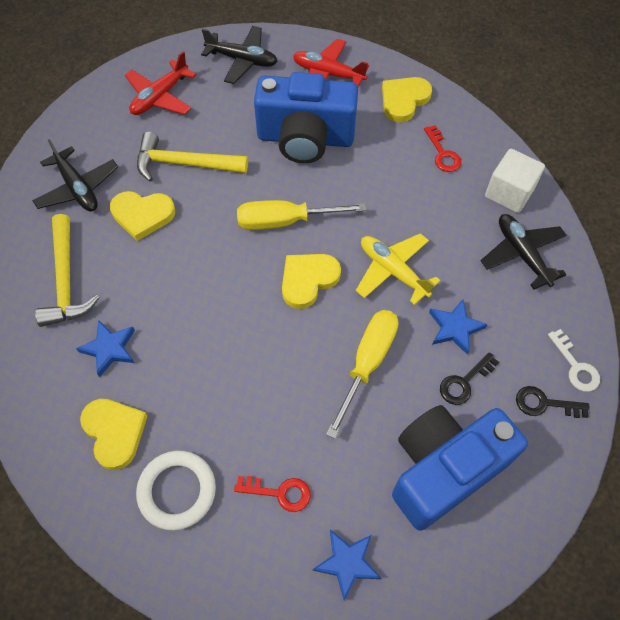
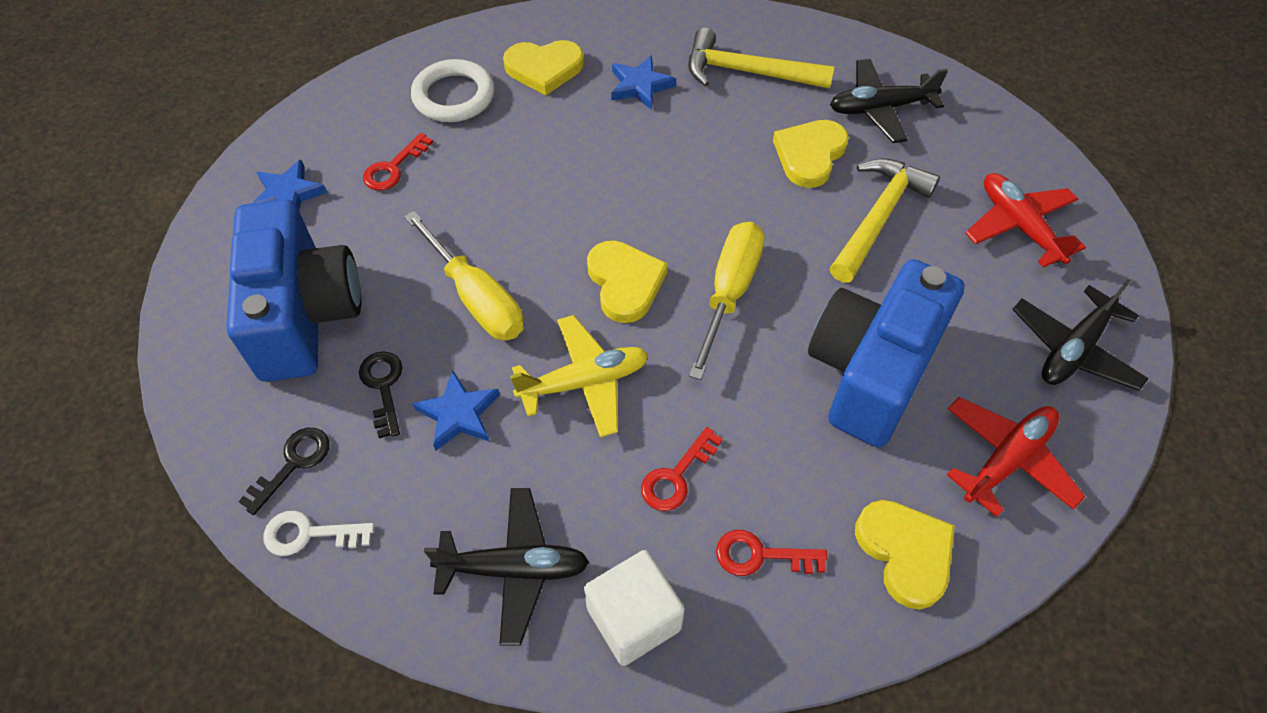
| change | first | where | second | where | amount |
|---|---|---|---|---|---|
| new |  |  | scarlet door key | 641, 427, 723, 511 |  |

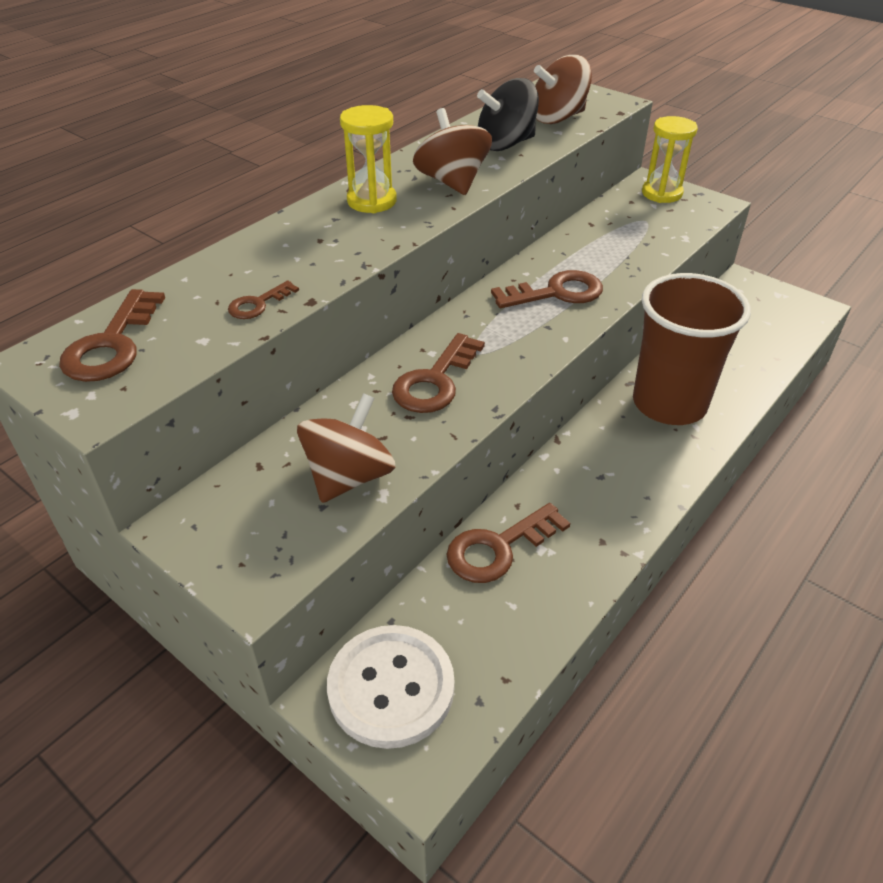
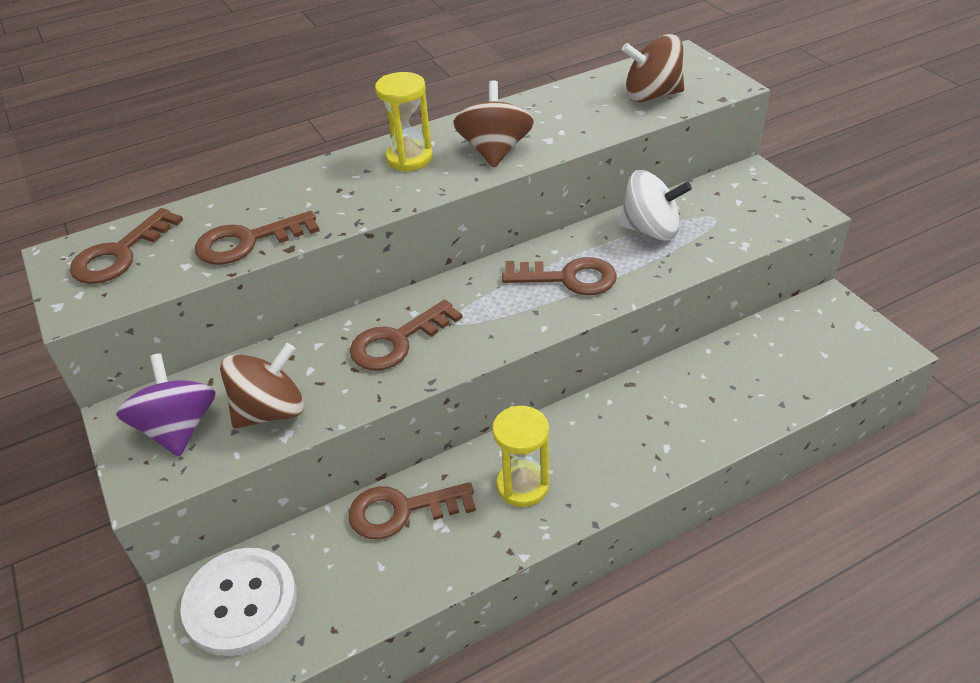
| change | first | where | second | where | amount |
|---|---|---|---|---|---|
| gone | black whirligig | 477, 78, 539, 151 |  |  |  |
| shifted | bright yellow sandglass | 642, 116, 698, 203 |  | 492, 406, 549, 507 |  |
| gone | brown cup | 633, 273, 751, 425 |  |  |  |
| scaled | brown door key | 228, 280, 299, 319 |  | 195, 211, 320, 265 | x1.83 |
| new |  |  | snow-white whirligig | 618, 170, 692, 241 |  |
| new |  |  | purple whirligig | 116, 353, 216, 457 |  |

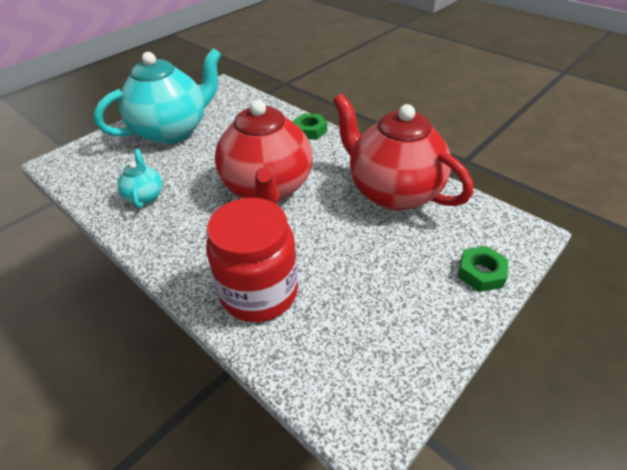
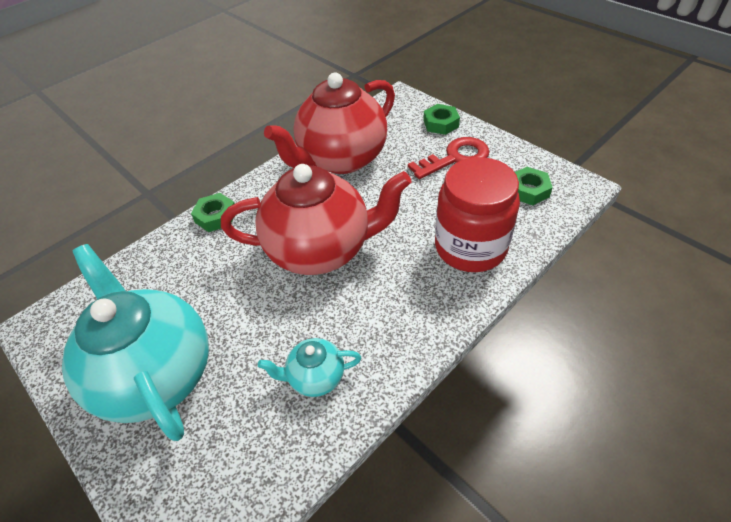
| change | first | where | second | where | amount |
|---|---|---|---|---|---|
| new |  |  | scarlet door key | 408, 137, 490, 179 |  |
| new |  |  | leaf-green nut | 515, 167, 553, 205 |  |

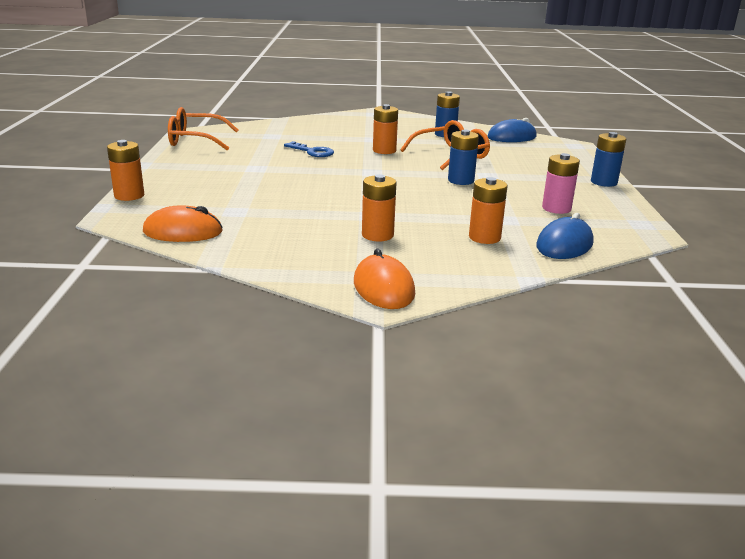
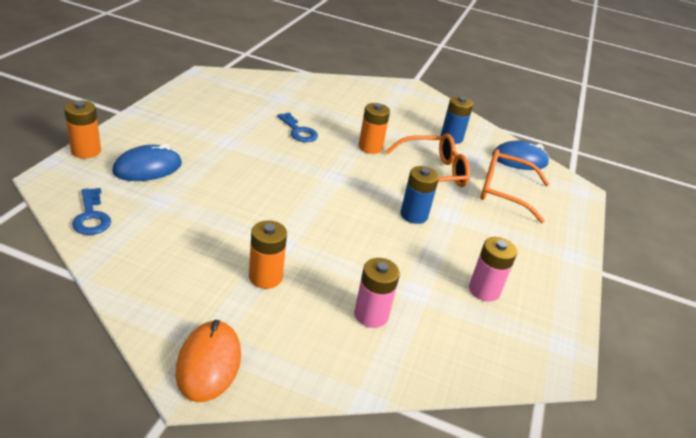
| change | first | where | second | where | amount |
|---|---|---|---|---|---|
| shifted | orange-coloured spectacles | 168, 107, 238, 150 |  | 480, 149, 549, 223 |  |
| gone | blue AA battery | 591, 132, 626, 187 |  |  |  |
| repainted | orange-coloured AA battery | 469, 177, 508, 244 | pink AA battery | 354, 258, 400, 328 |  |
| swapped | orange-coloured computer mouse | 143, 205, 223, 242 | blue door key | 72, 188, 111, 235 |  |
| shifted | blue computer mouse | 536, 213, 594, 259 |  | 112, 144, 182, 181 |  |

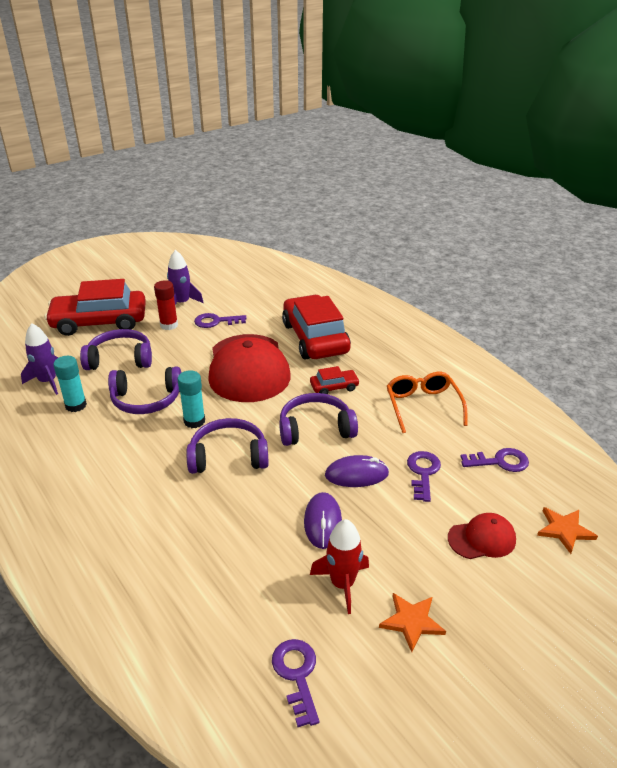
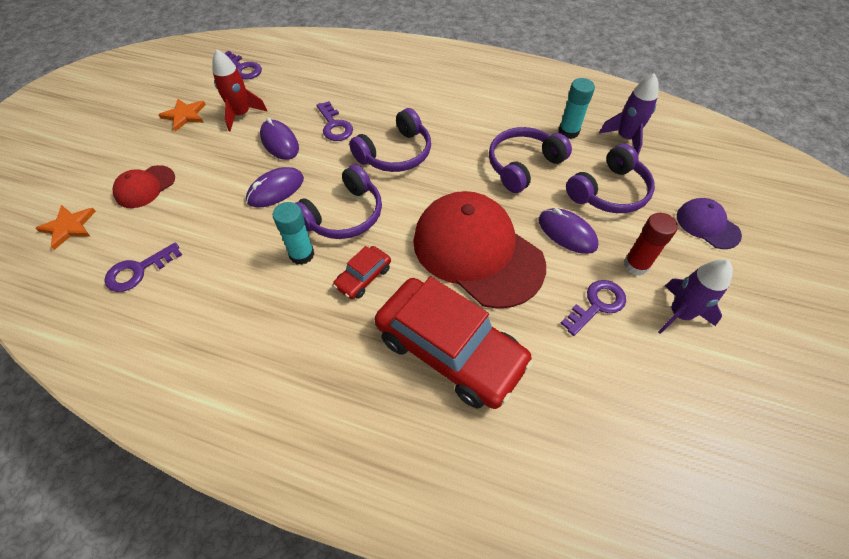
| change | first | where | second | where | amount |
|---|---|---|---|---|---|
| swapped | scarlet automobile | 45, 279, 146, 336 | purple peaked cap | 677, 198, 742, 249 |  |
| shifted | aqua glue | 178, 370, 205, 428 |  | 273, 202, 314, 265 |  |
| gone | orange-coloured spectacles | 387, 372, 468, 433 |  |  |  |
| shifted | purple door key | 407, 451, 441, 502 |  | 316, 101, 353, 141 |  |
| new |  |  | purple computer mouse | 539, 208, 599, 254 |  |

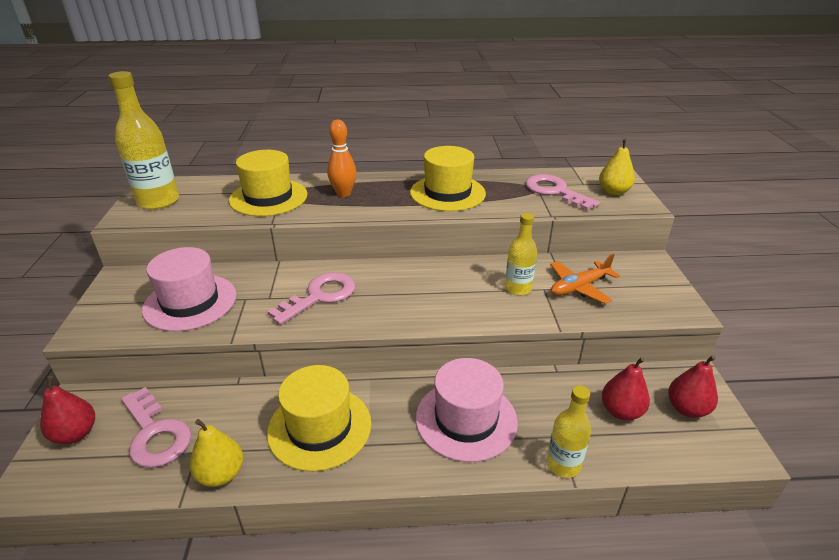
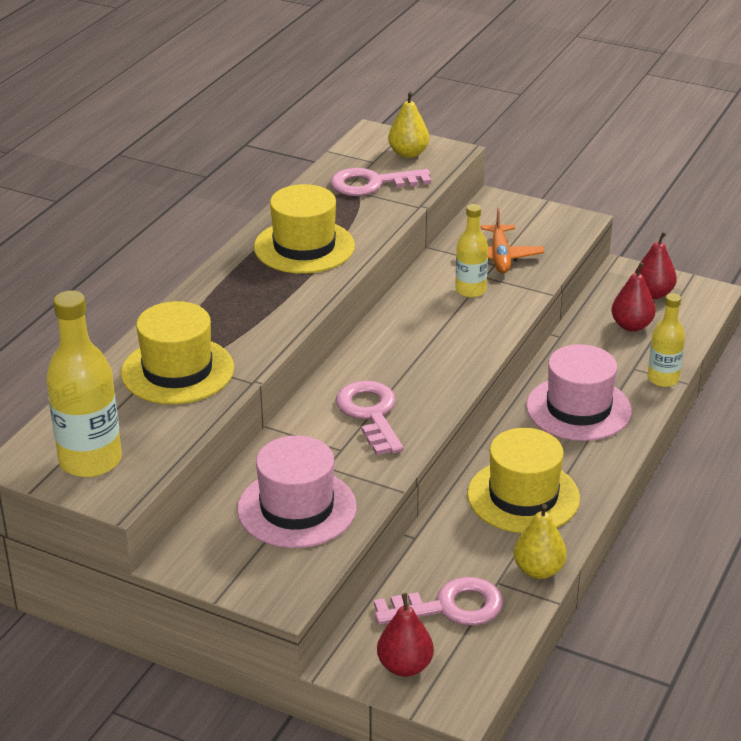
| change | first | where | second | where | amount |
|---|---|---|---|---|---|
| gone | orange-coloured bowling pin | 327, 120, 357, 197 |  |  |  |

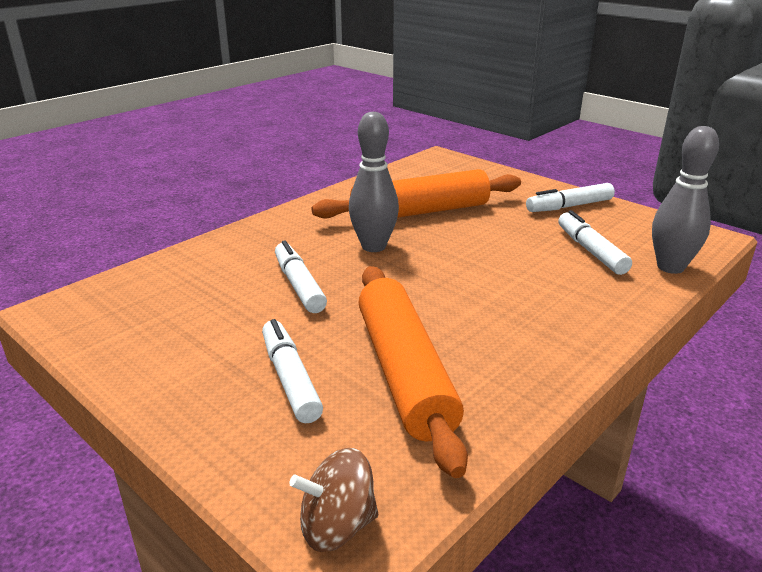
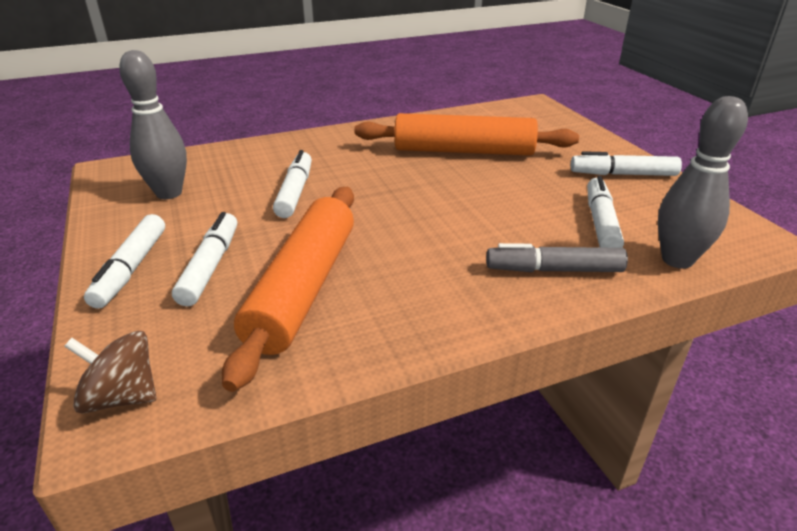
| change | first | where | second | where | amount |
|---|---|---|---|---|---|
| shifted | gray bowling pin | 349, 112, 399, 252 |  | 119, 50, 187, 199 |  |
| new |  |  | snow-white felt pen | 84, 214, 165, 309 |  |
| new |  |  | gray felt pen | 486, 243, 628, 272 |  |

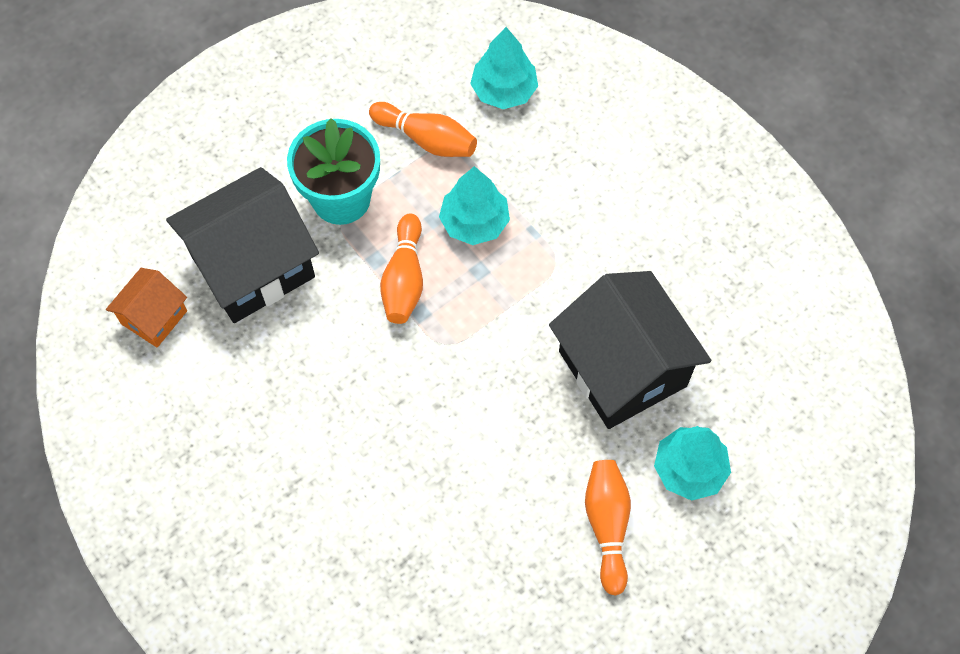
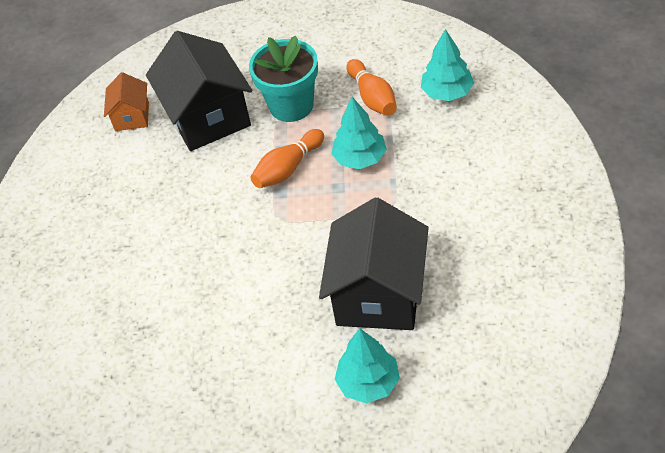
| change | first | where | second | where | amount |
|---|---|---|---|---|---|
| rotated | black house | 166, 167, 319, 323 |  | 146, 31, 252, 151 | 60 degrees clockwise |
| rotated | orange-coloured house | 106, 268, 187, 347 |  | 104, 72, 149, 131 | 75 degrees counterclockwise |
| gone | orange-coloured bowling pin | 585, 460, 631, 596 |  |  |  |

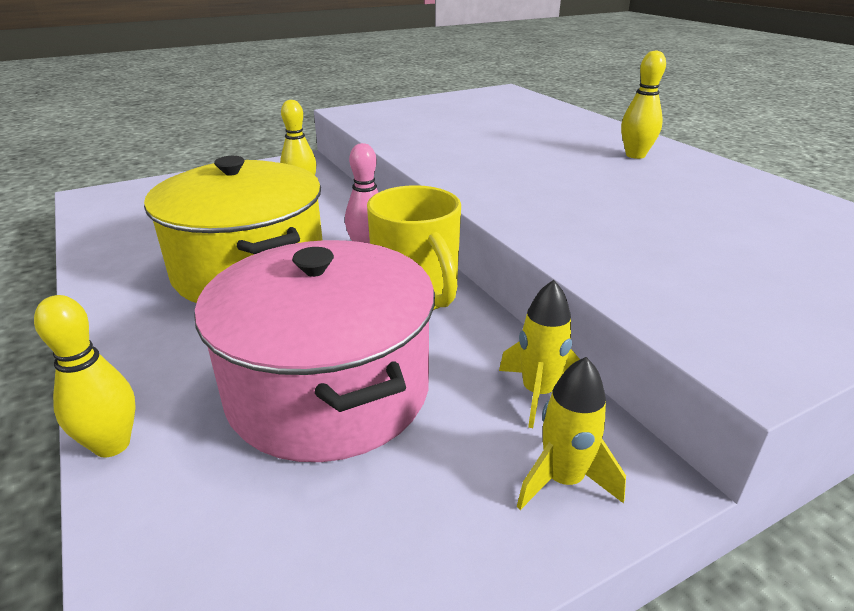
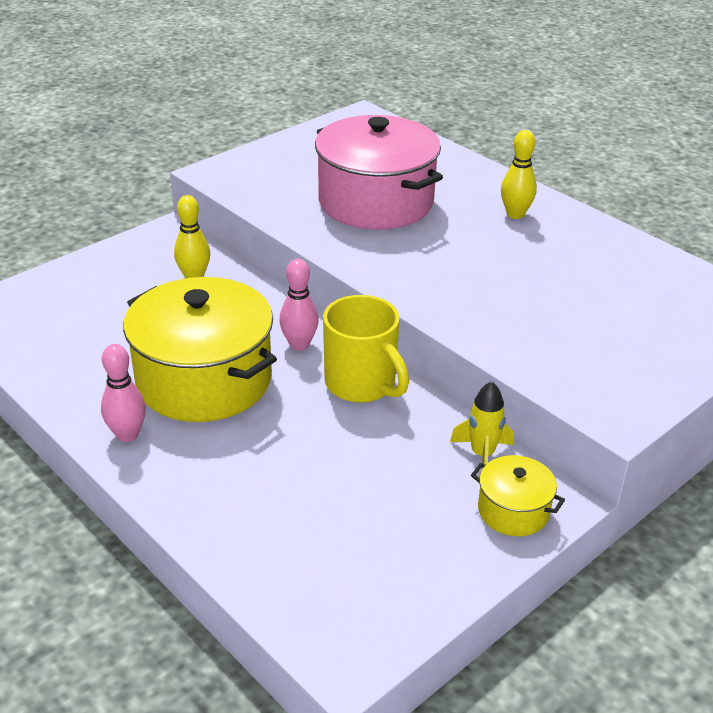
| change | first | where | second | where | amount |
|---|---|---|---|---|---|
| shifted | pink cooking pot | 194, 240, 435, 462 |  | 315, 115, 443, 230 |  |
| gone | bright yellow bowling pin | 34, 295, 136, 458 |  |  |  |
| swapped | bright yellow spaceship | 517, 357, 626, 510 | bright yellow cooking pot | 471, 455, 565, 536 |  |
| new |  |  | pink bowling pin | 101, 344, 146, 442 |  |

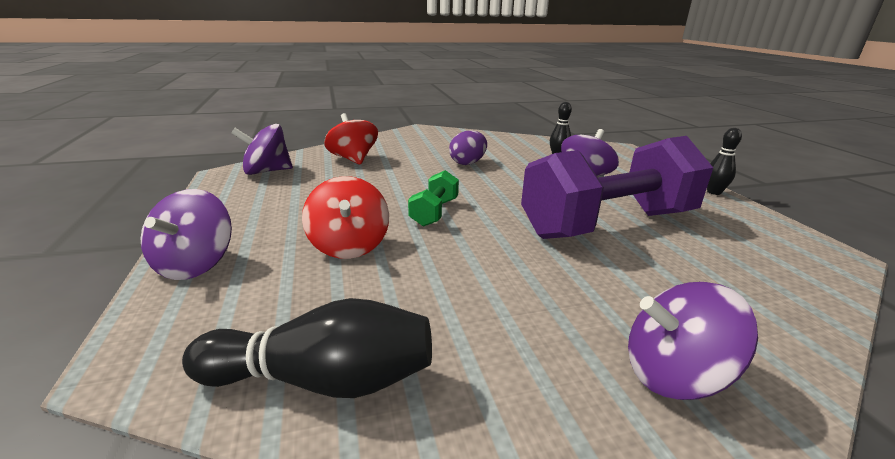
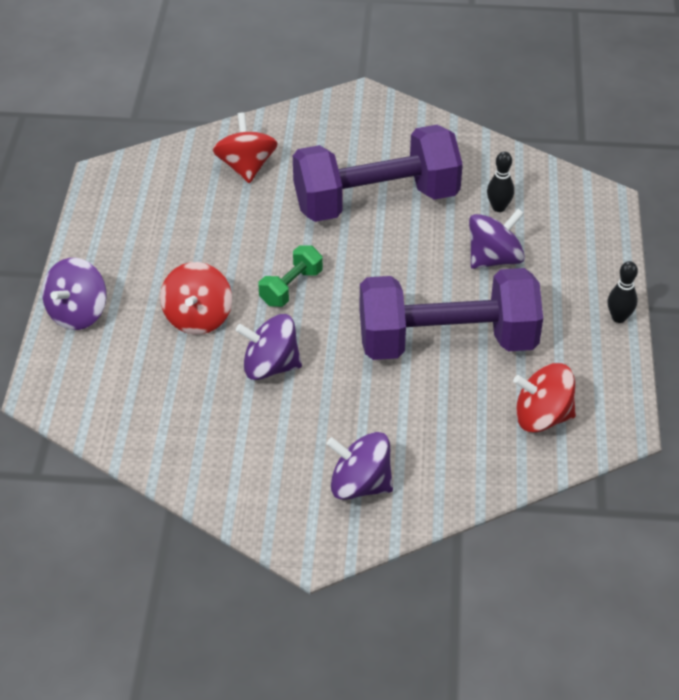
| change | first | where | second | where | amount |
|---|---|---|---|---|---|
| shifted | purple whirligig | 231, 124, 293, 175 |  | 236, 314, 302, 380 |  |
| swapped | purple toy egg | 449, 130, 487, 165 | purple hand weight | 293, 125, 463, 222 |  |
| gone | black bowling pin | 182, 298, 432, 398 |  |  |  |
| new |  |  | scarlet whirligig | 513, 363, 576, 432 |  |

